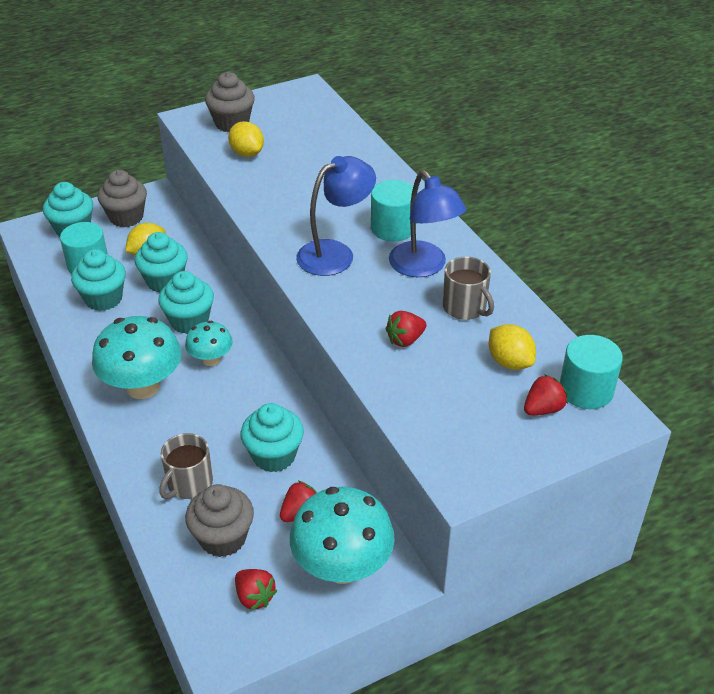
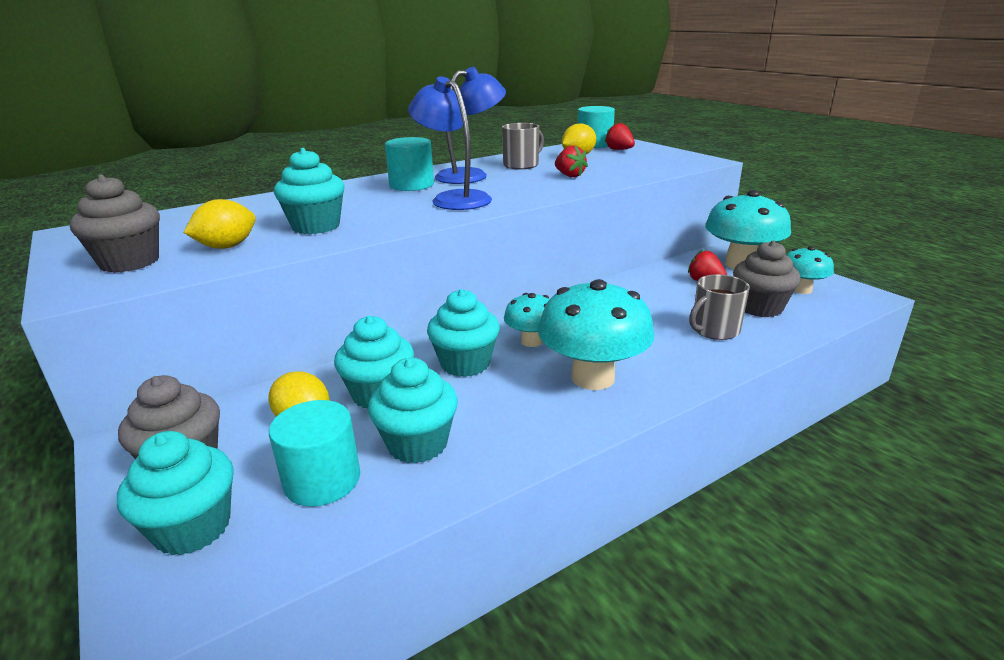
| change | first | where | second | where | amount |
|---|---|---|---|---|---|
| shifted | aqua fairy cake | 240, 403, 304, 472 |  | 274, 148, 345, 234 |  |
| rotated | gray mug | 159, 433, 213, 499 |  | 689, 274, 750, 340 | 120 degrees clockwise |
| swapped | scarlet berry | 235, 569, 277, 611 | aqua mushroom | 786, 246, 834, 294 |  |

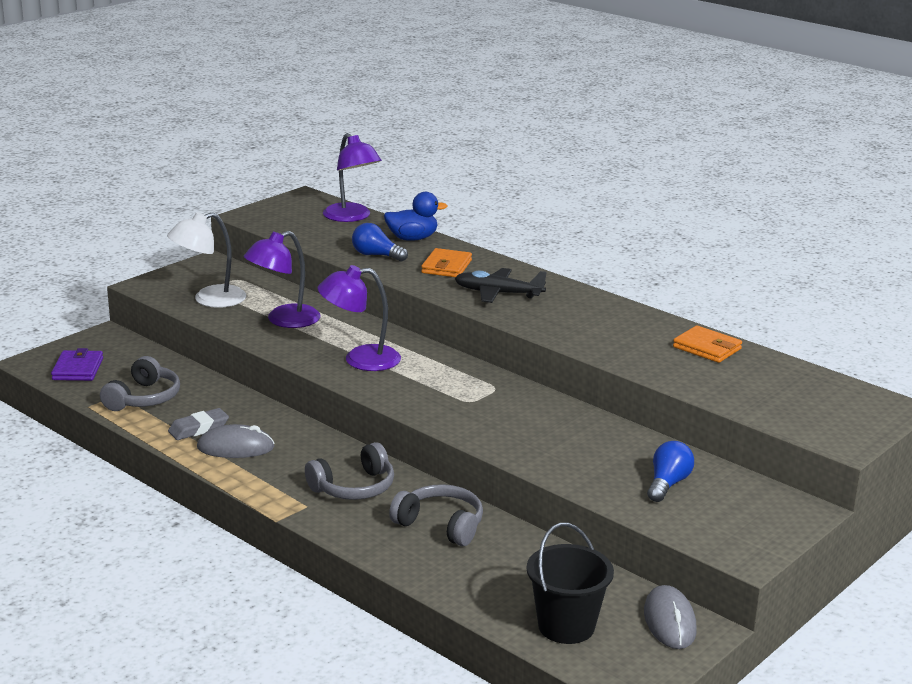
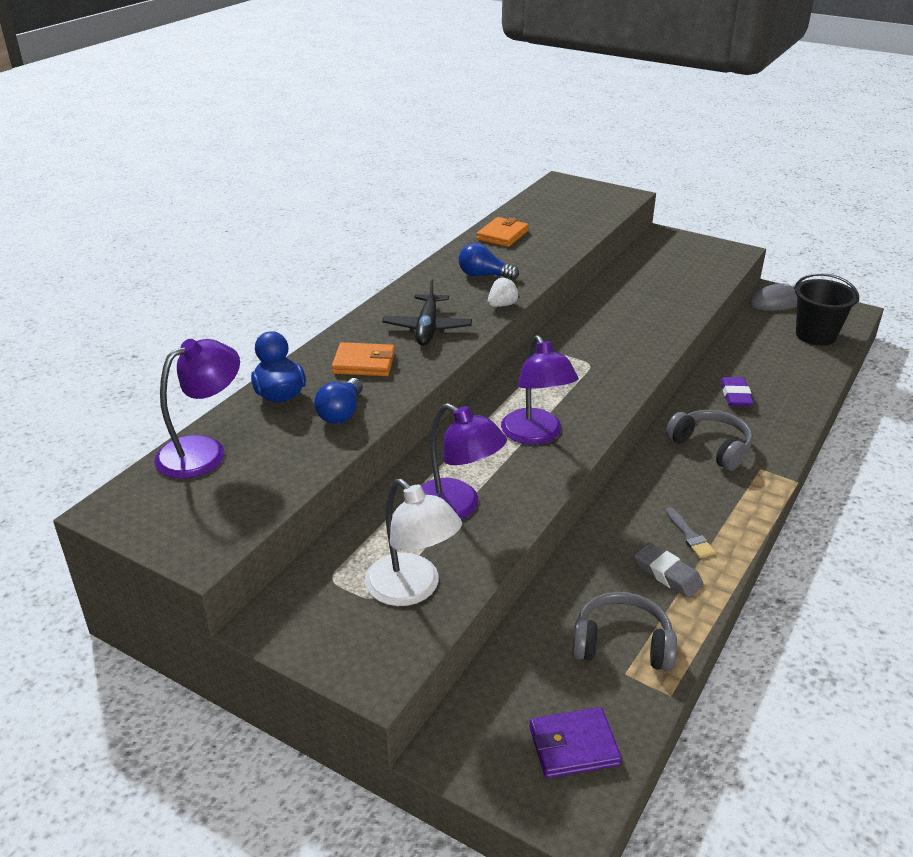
| change | first | where | second | where | amount |
|---|---|---|---|---|---|
| swapped | gray computer mouse | 197, 424, 275, 458 | gray paint brush | 666, 507, 716, 558 |  |
| shifted | blue light bulb | 647, 441, 694, 502 |  | 459, 243, 519, 280 |  |
| swapped | gray headphones | 389, 484, 483, 546 | purple gum eraser | 721, 377, 753, 407 |  |
| new |  |  | snow-white berry | 488, 277, 520, 307 |  |

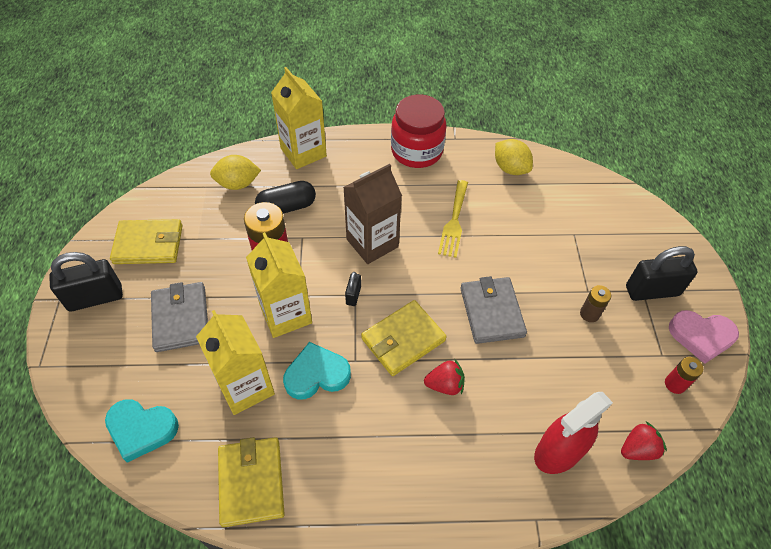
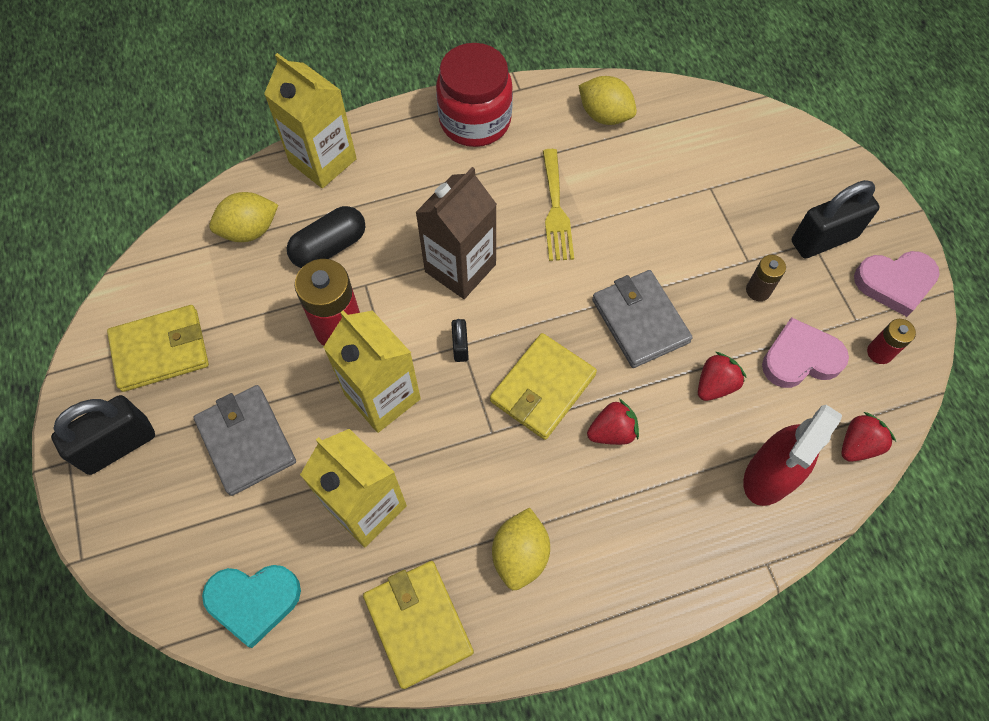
| change | first | where | second | where | amount |
|---|---|---|---|---|---|
| gone | aqua love heart | 283, 342, 351, 400 |  |  |  |
| new |  |  | pink love heart | 762, 317, 849, 388 |  |
| new |  |  | scarlet berry | 698, 352, 747, 401 |  |
| new |  |  | bright yellow citrus fruit | 492, 507, 550, 590 |  |

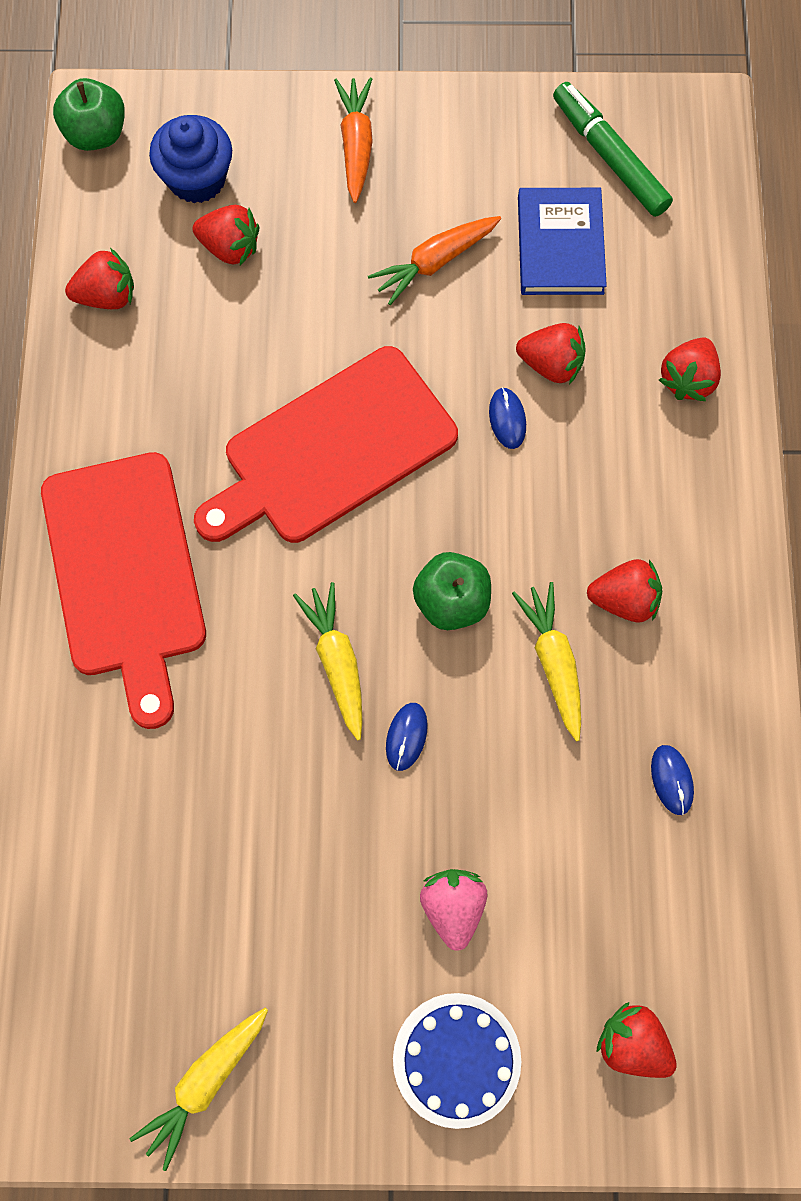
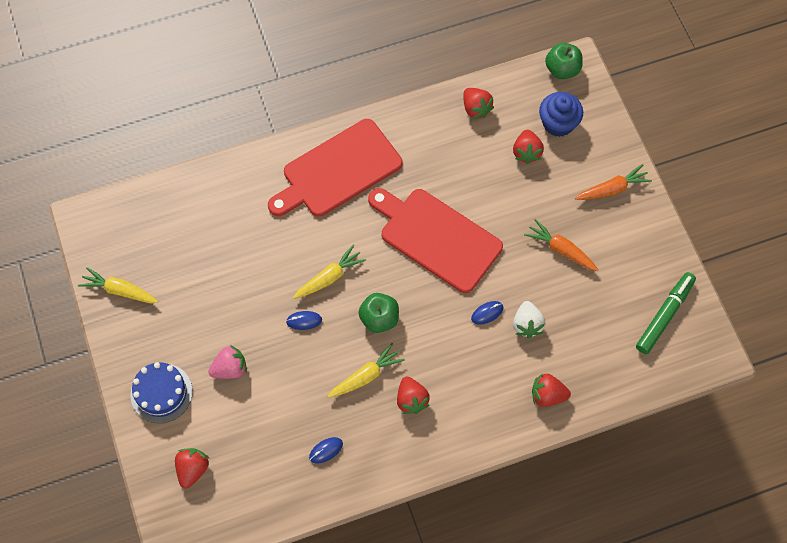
| change | first | where | second | where | amount |
|---|---|---|---|---|---|
| gone | blue book | 518, 188, 607, 295 |  |  |  |
| repainted | scarlet berry | 516, 323, 586, 385 | snow-white berry | 513, 301, 546, 338 |  |

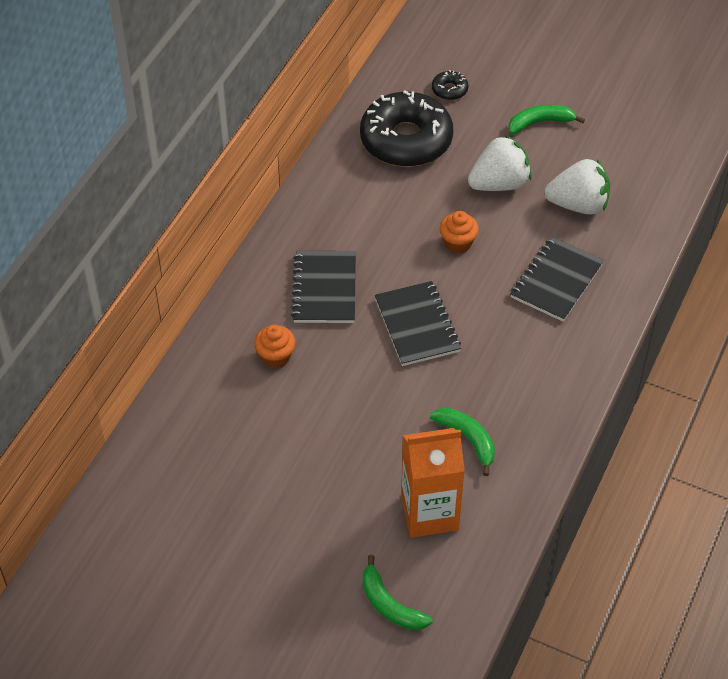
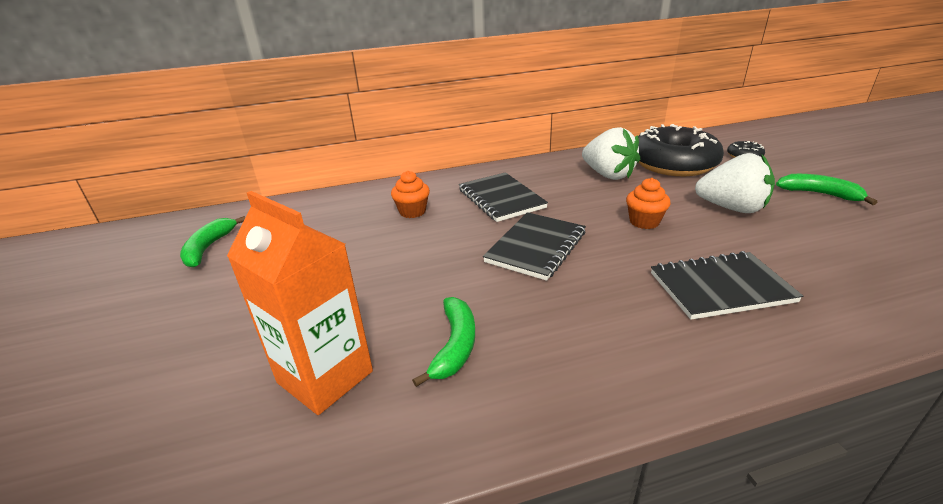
| change | first | where | second | where | amount |
|---|---|---|---|---|---|
| shifted | snow-white berry | 544, 159, 610, 215 |  | 582, 127, 640, 180 |  |
| rotated | black notebook | 291, 251, 356, 323 |  | 459, 172, 548, 222 | 75 degrees counterclockwise |
| shifted | leaf-green toy banana | 362, 555, 433, 630 |  | 180, 216, 245, 268 |  |

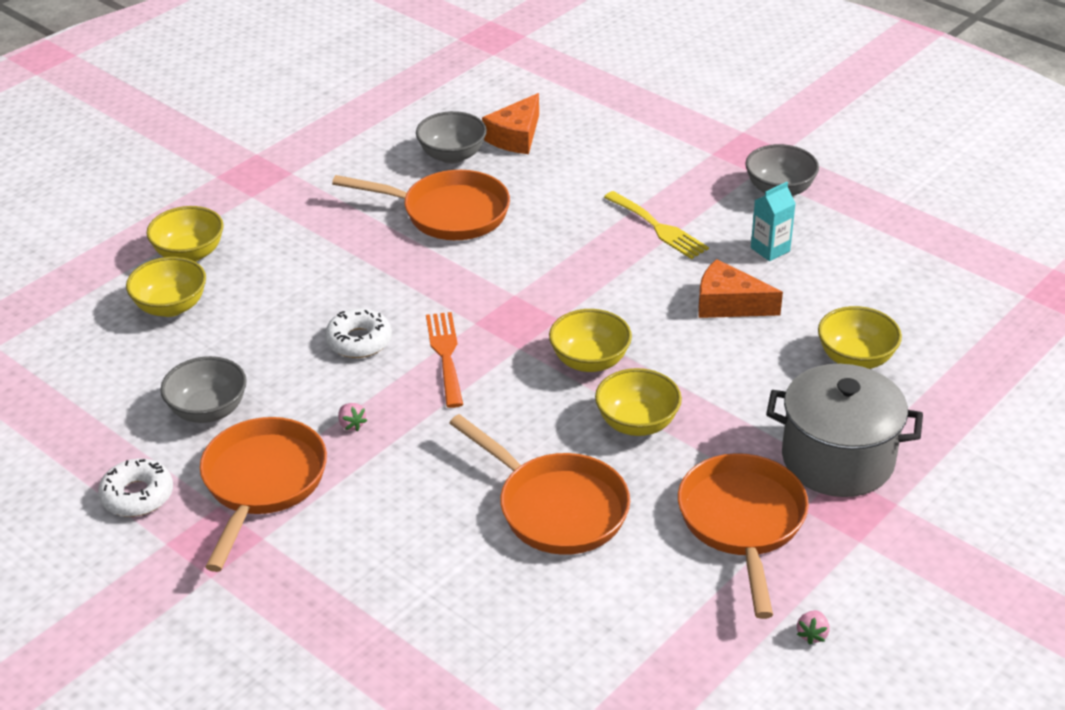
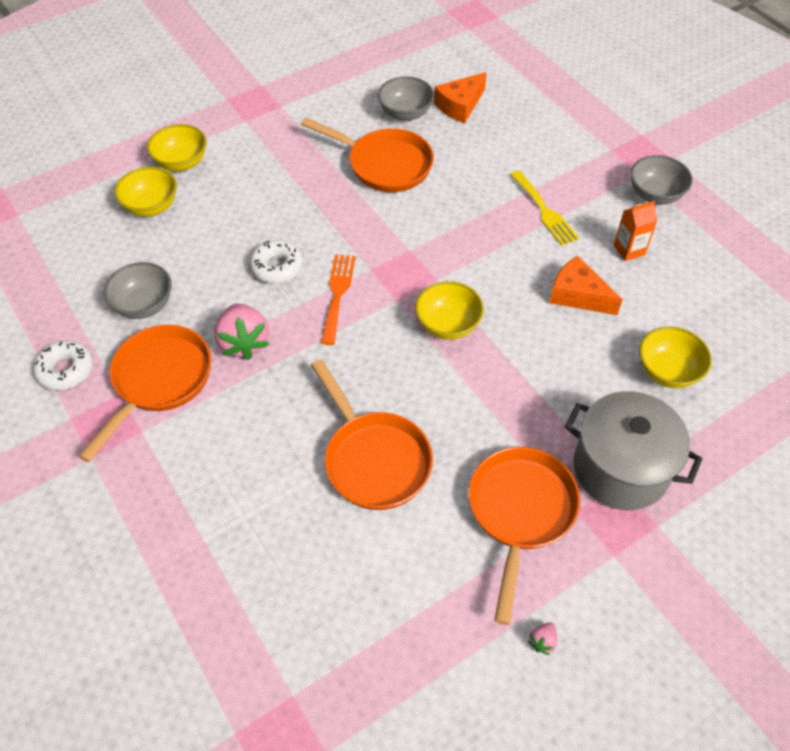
| change | first | where | second | where | amount |
|---|---|---|---|---|---|
| repainted | aqua juice carton | 751, 182, 796, 261 | orange-coloured juice carton | 614, 201, 658, 261 |  |
| gone | bright yellow bowl | 595, 368, 682, 436 |  |  |  |
| scaled | pink berry | 338, 403, 368, 431 |  | 214, 303, 269, 360 | x2.33 |

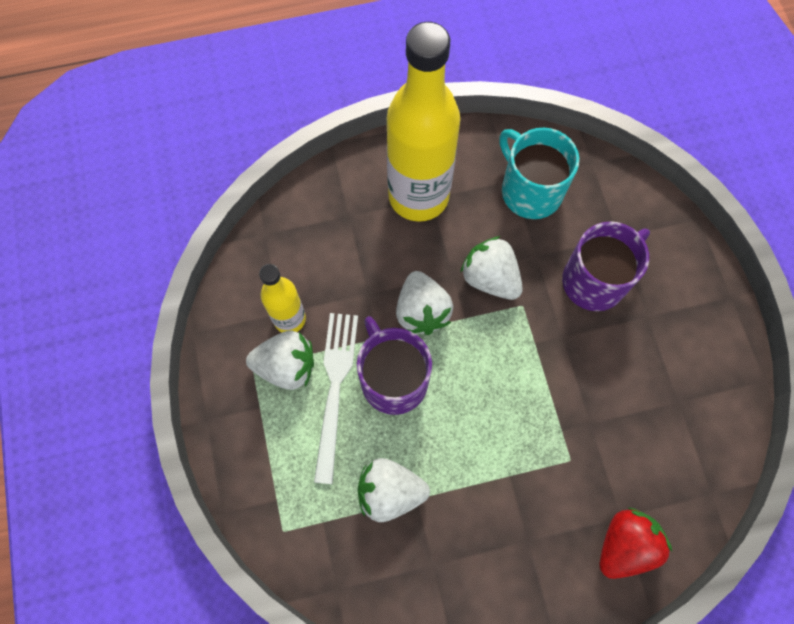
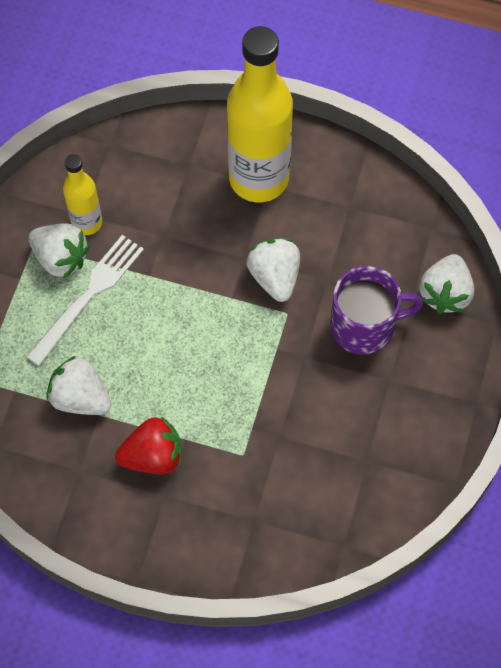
| change | first | where | second | where | amount |
|---|---|---|---|---|---|
| gone | aqua mug | 499, 128, 579, 219 |  |  |  |
| shifted | snow-white berry | 396, 271, 453, 335 |  | 419, 254, 474, 314 |  |
| gone | purple mug | 357, 316, 432, 415 |  |  |  |
| shifted | scarlet berry | 599, 507, 672, 579 |  | 115, 416, 182, 474 |  |

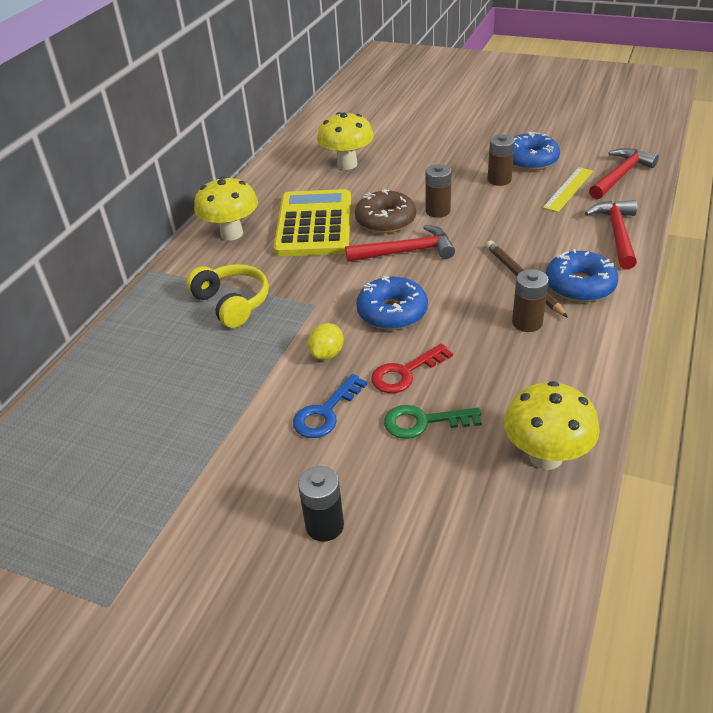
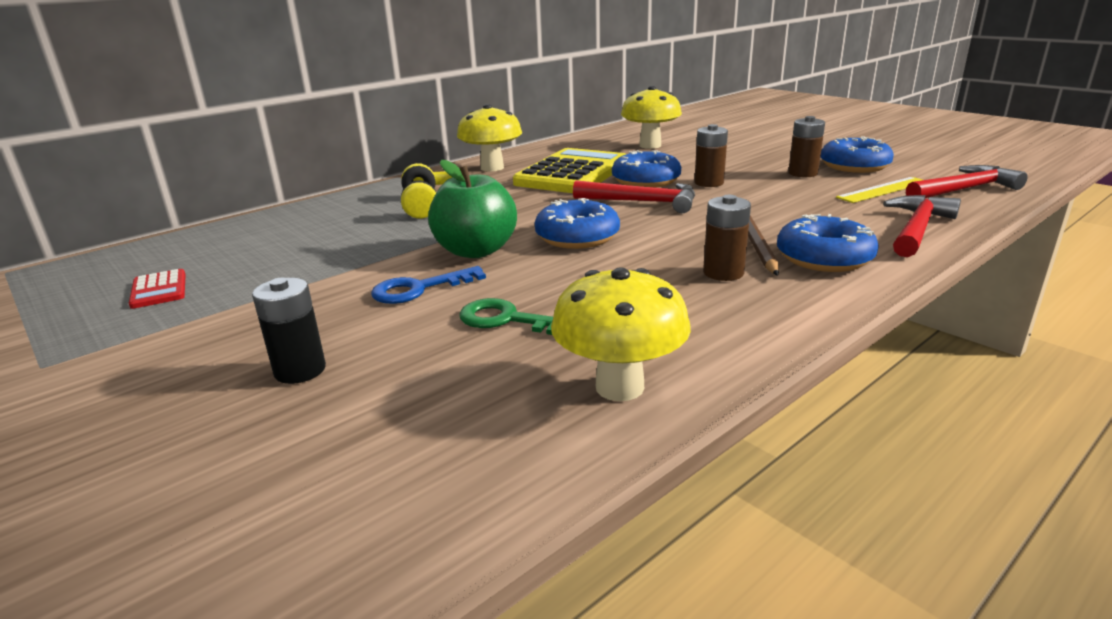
| change | first | where | second | where | amount |
|---|---|---|---|---|---|
| repainted | brown doughnut | 355, 189, 416, 233 | blue doughnut | 612, 150, 681, 188 |  |
| swapped | bright yellow citrus fruit | 308, 323, 344, 360 | leaf-green apple fruit | 428, 160, 517, 258 |  |
| gone | scarlet door key | 371, 343, 453, 393 |  |  |  |
| new |  |  | scarlet calculator | 129, 269, 186, 309 |  |

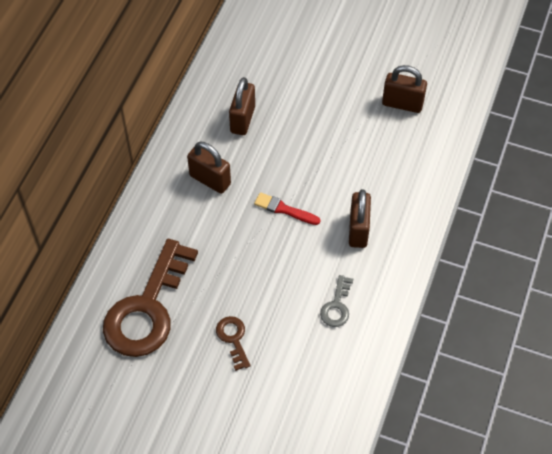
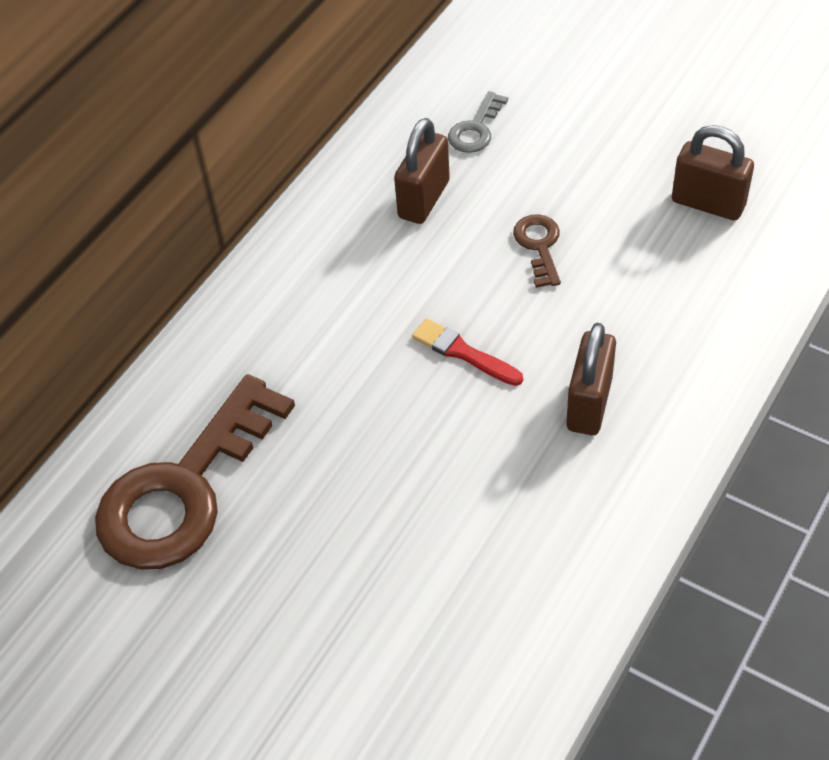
| change | first | where | second | where | amount |
|---|---|---|---|---|---|
| gone | brown lock | 187, 142, 231, 194 |  |  |  |
| shifted | gray door key | 320, 275, 353, 327 |  | 448, 91, 508, 153 |  |
| shifted | brown door key | 216, 316, 250, 371 |  | 513, 214, 561, 288 |  |

